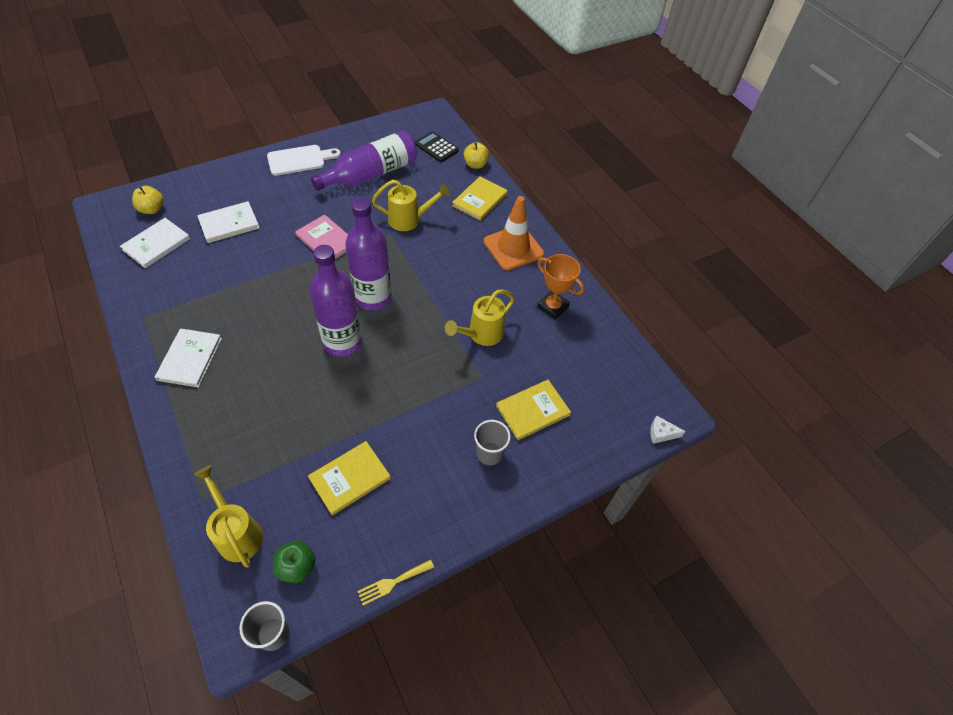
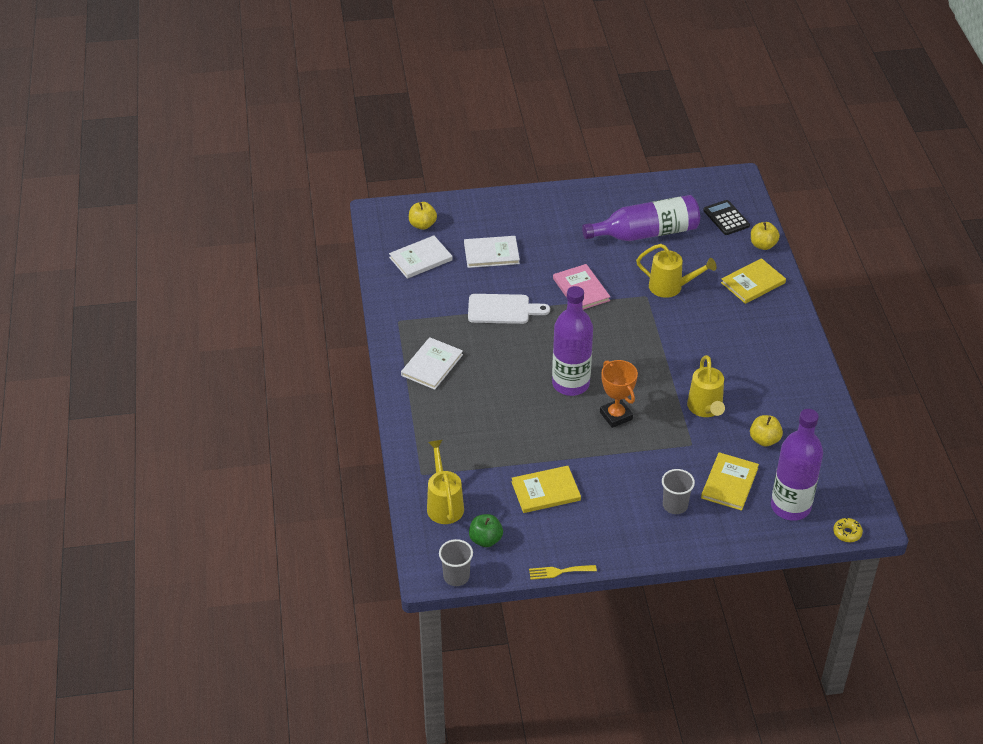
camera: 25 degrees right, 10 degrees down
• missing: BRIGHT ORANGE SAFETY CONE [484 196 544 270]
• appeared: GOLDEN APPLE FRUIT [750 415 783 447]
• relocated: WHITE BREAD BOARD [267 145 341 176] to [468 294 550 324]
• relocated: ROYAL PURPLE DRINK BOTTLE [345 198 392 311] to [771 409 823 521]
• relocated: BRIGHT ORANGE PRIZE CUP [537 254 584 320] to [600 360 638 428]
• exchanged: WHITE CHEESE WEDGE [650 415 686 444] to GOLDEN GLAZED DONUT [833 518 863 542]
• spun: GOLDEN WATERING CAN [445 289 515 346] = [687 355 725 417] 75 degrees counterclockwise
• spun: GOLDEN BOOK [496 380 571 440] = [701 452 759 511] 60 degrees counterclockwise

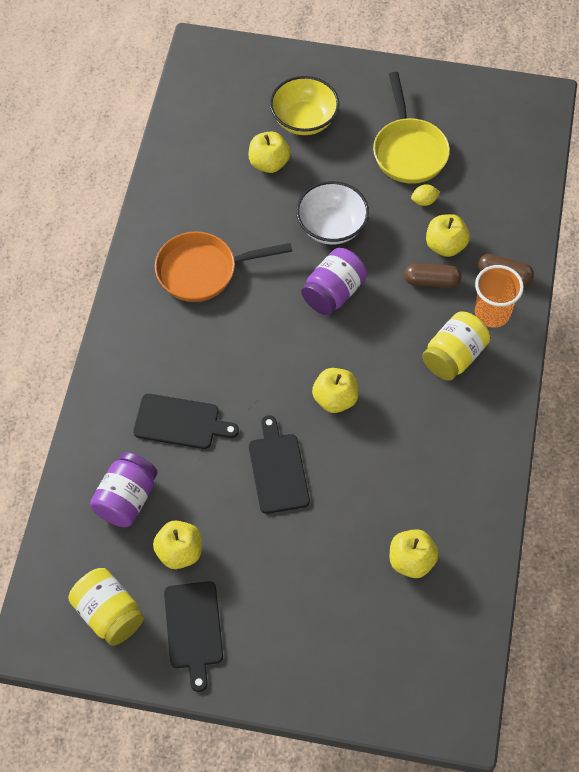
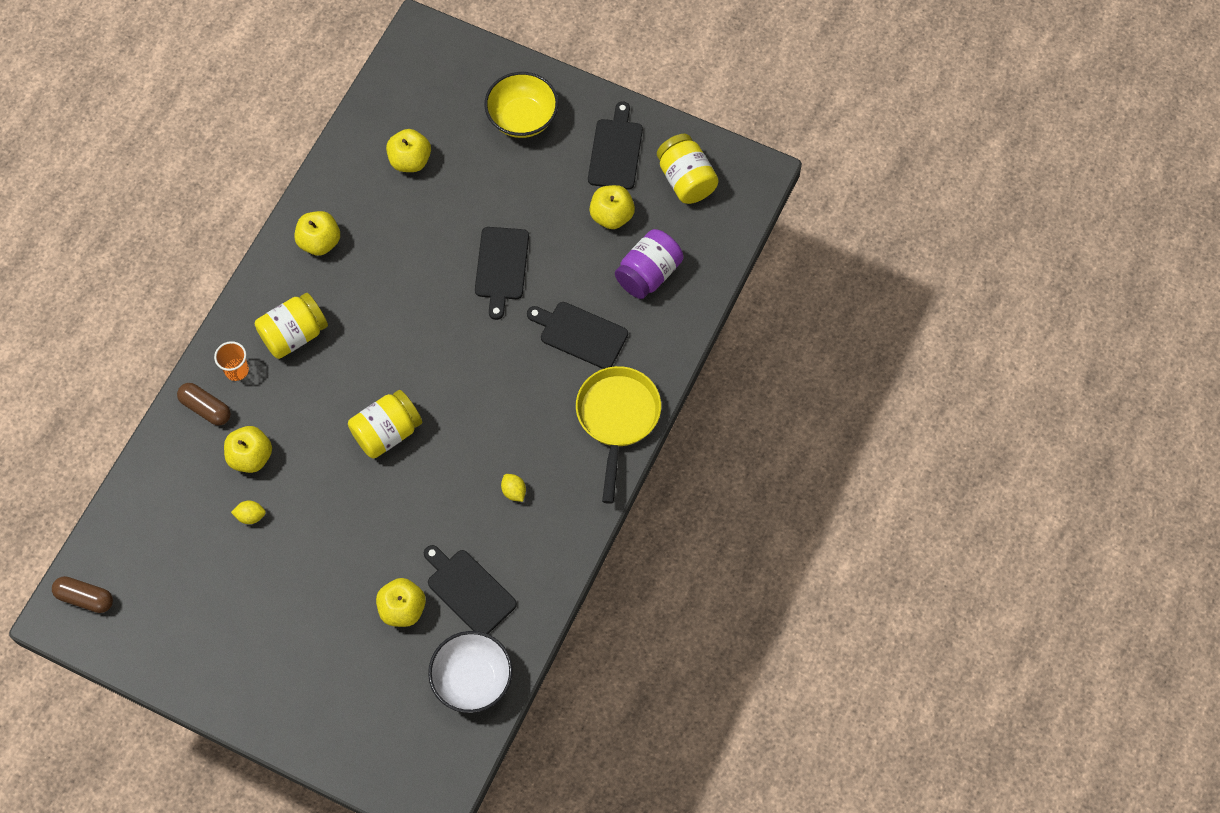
camera: 165 degrees left, 5 degrees up
• appeared: EBONY BREAD BOARD [424 545 517 634]
• relocated: GOLDEN BOWL [270 76 339 135] to [484 72 558 138]
• relocated: WHITE BOWL [296 181 369 245] to [428 631 513 713]
• relocated: GOLDEN APPLE FRUIT [312 368 359 413] to [294 211 340 256]
• relocated: GOLDEN FRYING PAN [373 72 450 184] to [576 366 661 504]
• relocated: DARK BROWN CAPSULE [404 263 461 288] to [52 576 113 613]
• exchanged: BRIGHT ORANGE FRYING PAN [155 231 292 302] to GOLDEN CITRUS FRUIT [501 474 526 502]
• colour: ROYAL PURPLE JAM JAR [301 248 367 315] to GOLDEN JAM JAR [348 390 422 459]
• size: BRIGHT ORANGE BEAKER [475 265 524 327] = [214 341 249 381] x0.64

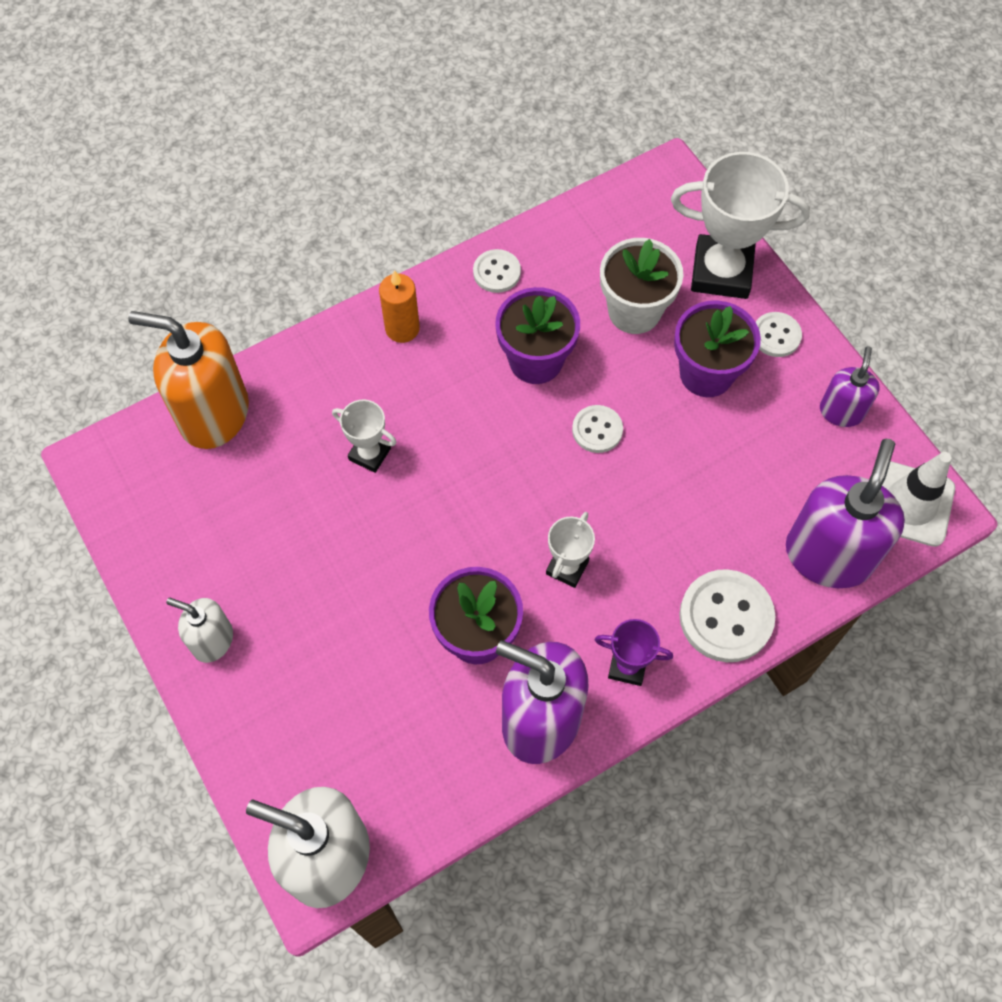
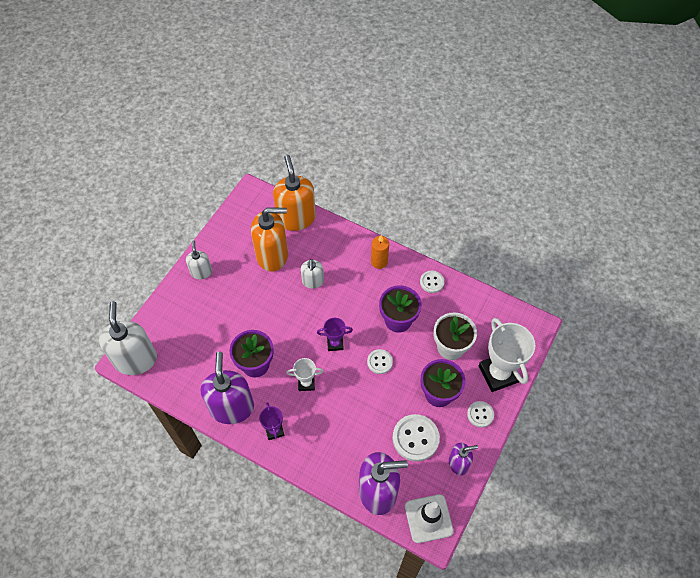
camera: 60 degrees right, 5 degrees down
• appeared: BRIGHT ORANGE PUMP BOTTLE [251 207 288 272]
• appeared: ROYAL PURPLE PRIZE CUP [317 318 353 351]
• relocated: WHITE SEWING BUTTON [679 569 776 662] to [392 414 440 462]
• exchanged: WHITE PRIZE CUP [332 400 397 473] to WHITE PUMP BOTTLE [301 259 324 289]

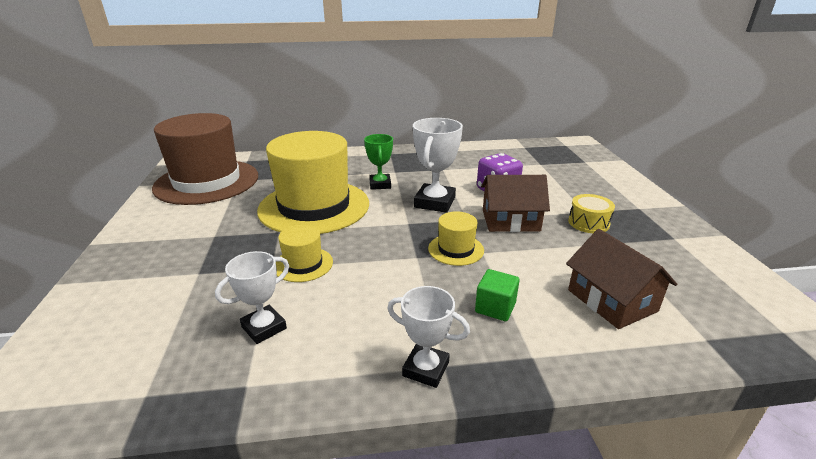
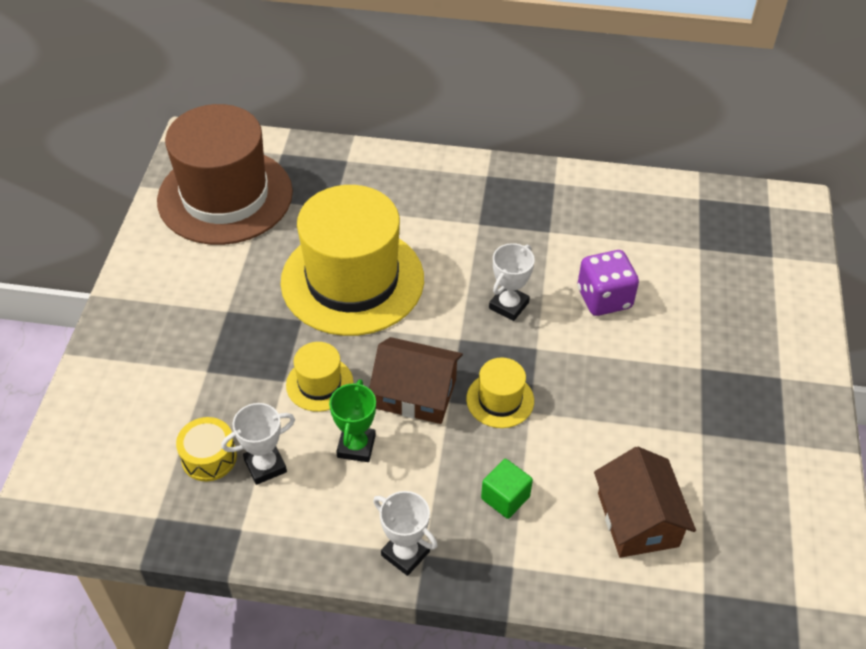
camera: 15 degrees right, 20 degrees up
• relocated: LEAF-GREEN PRIZE CUP [364 134 393 190] to [329 379 376 462]
• relocated: DARK BROWN COTTAGE [481 175 550 232] to [369 337 463 424]
• relocated: GOLDEN SNARE DRUM [568 194 615 233] to [176 417 237 481]
• size: WHITE PRIZE CUP [413 118 463 213] = [489 243 535 321] x0.65

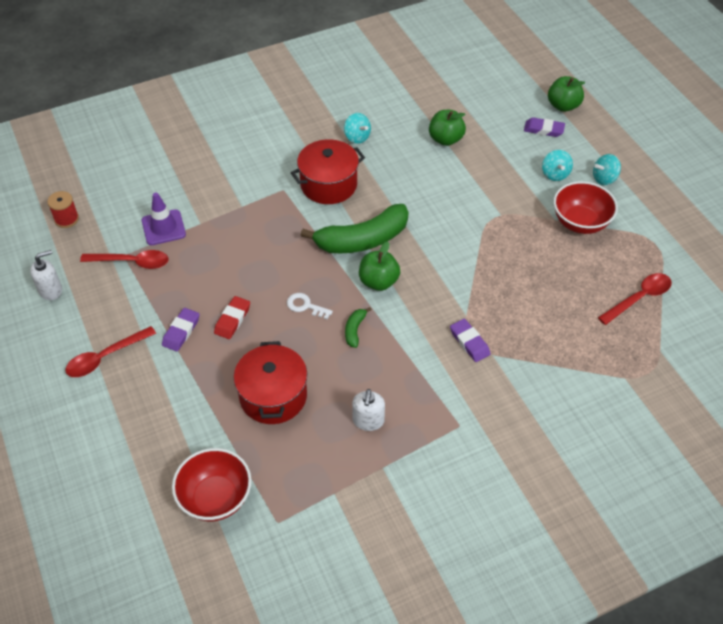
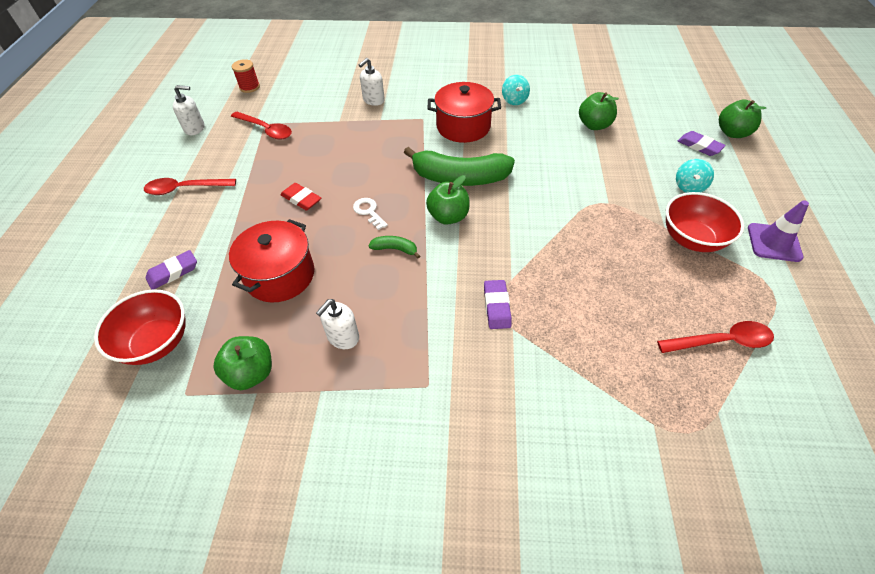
camera: 30 degrees right, 0 degrees up
• missing: TURQUOISE SPINNING TOP [593 154 621 185]
• appeared: LEAF-GREEN APPLE FRUIT [213 336 272 390]
• appeared: WHITE PUMP BOTTLE [359 58 385 106]
• relocated: ROYAL PURPLE SAFETY CONE [142 193 186 245] to [748 200 809 262]
• relocated: ROYAL PURPLE GUM ERASER [162 308 200 352] to [146 250 197 290]
• spun: CRIMSON GUM ERASER [214 296 250 339] = [281 183 321 210] 75 degrees clockwise
• spun: LEAF-GREEN TOY BANANA [345 307 372 348] = [368 236 420 258] 60 degrees clockwise

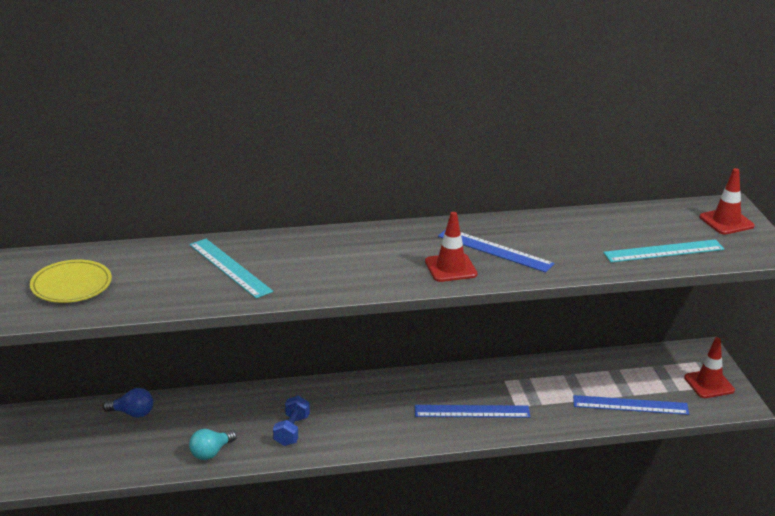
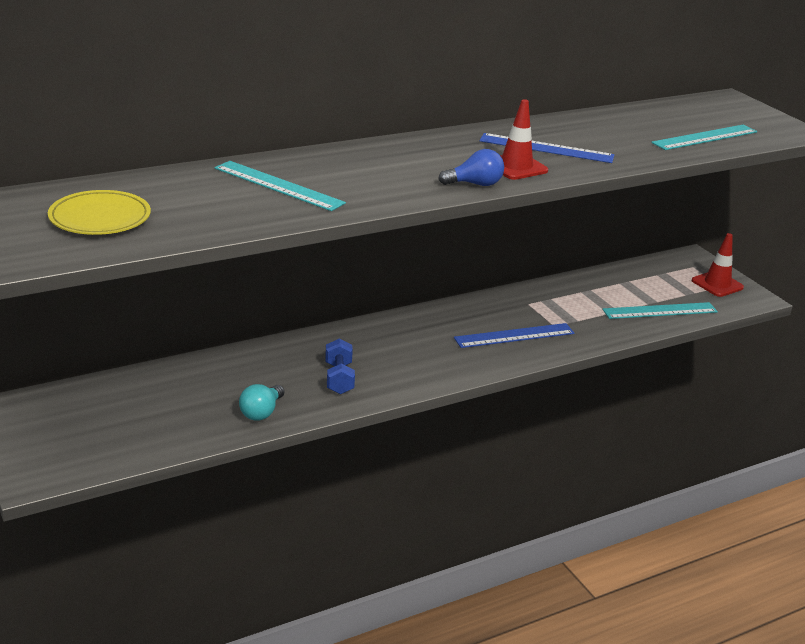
camera: 20 degrees left, 0 degrees up
• missing: CRIMSON SAFETY CONE [700 168 754 234]
• relocated: BLUE LIGHT BULB [103 388 153 418] to [438 149 504 186]
• colour: BLUE RULER [573 395 689 415] to TURQUOISE RULER [602 302 718 319]

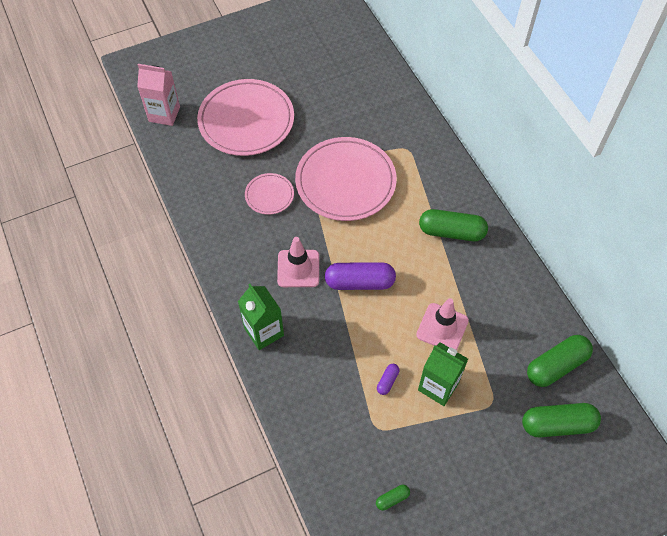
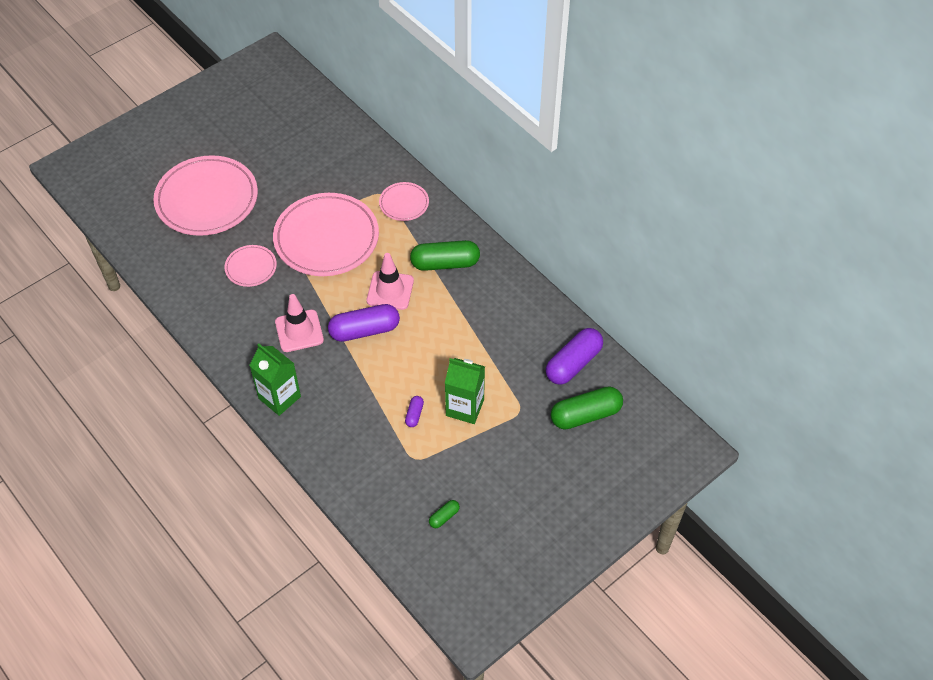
camera: 15 degrees left, 5 degrees down
• missing: ROSE-PINK JUICE CARTON [137 64 180 126]
• appeared: ROSE-PINK DINNER PLATE [379 182 429 221]
• relocated: ROSE-PINK SAFETY CONE [416 298 469 351] to [367 253 414 310]
• colour: LEAF-GREEN CAPSULE [527 335 593 387] to ROYAL PURPLE CAPSULE [546 328 603 385]

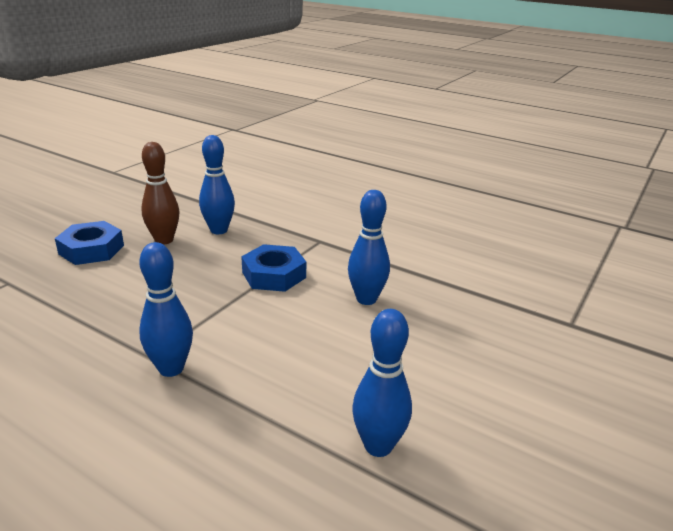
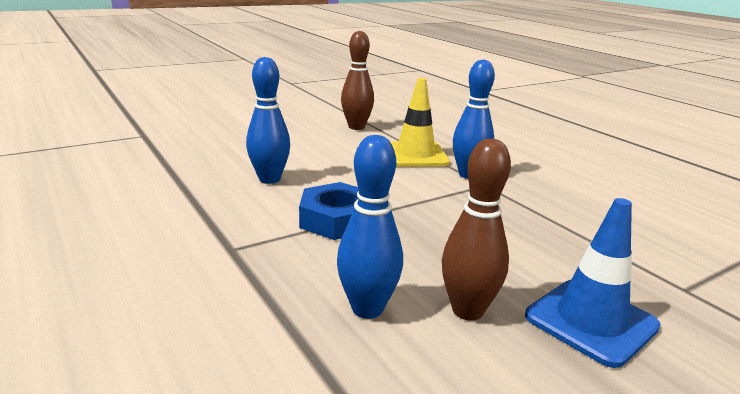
camera: 155 degrees left, 5 degrees down
• appeared: GOLDEN SAFETY CONE [390 78 450 167]
• exchanged: BLUE HEX NUT [55 221 124 265] to BLUE SAFETY CONE [525 198 661 368]
• colour: BLUE TENPIN [352 309 412 457] to DARK BROWN TENPIN [341 31 374 130]

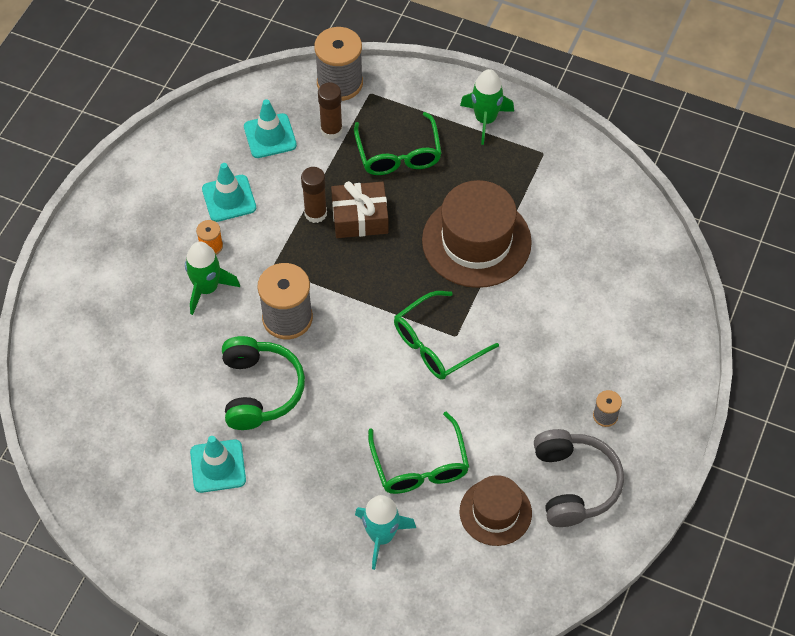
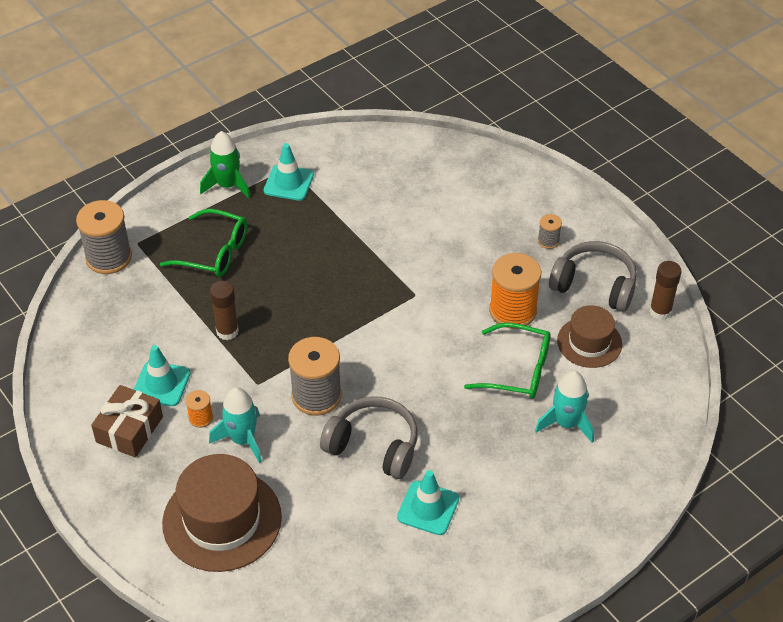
camera: 60 degrees left, 10 degrees down
• missing: LEAF-GREEN EYEGLASSES [394 291 499 380]
• appeared: BRIGHT ORANGE REEL OF THREAD [489 253 541 329]
• relocated: TURQUOISE SAFETY CONE [244 99 297 158] to [264 143 314 201]
• relocated: DARK BROWN GLUE [318 83 343 139] to [649 261 681 320]
• relocated: DARK BROWN WRAPPED GIFT [331 181 389 238] to [91 385 163 457]
• relocated: DARK BROWN HAT [422 180 532 288] to [162 454 282 572]
• colour: LEAF-GREEN ROCKET [185 241 240 315] to TURQUOISE ROCKET [209 387 262 463]
• colour: LEAF-GREEN HEADPHONES [222 336 305 430] to ASH-GREY HEADPHONES [320 396 418 479]

